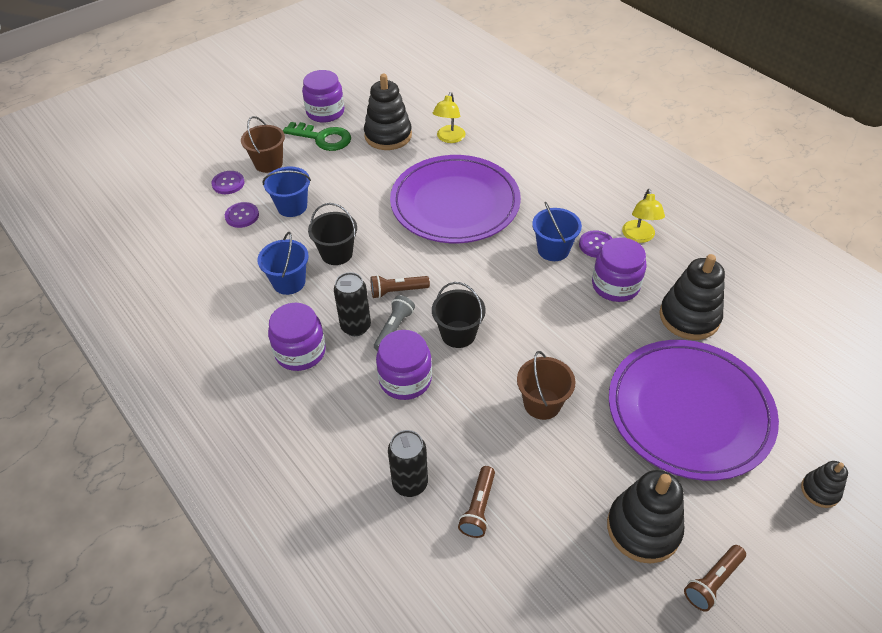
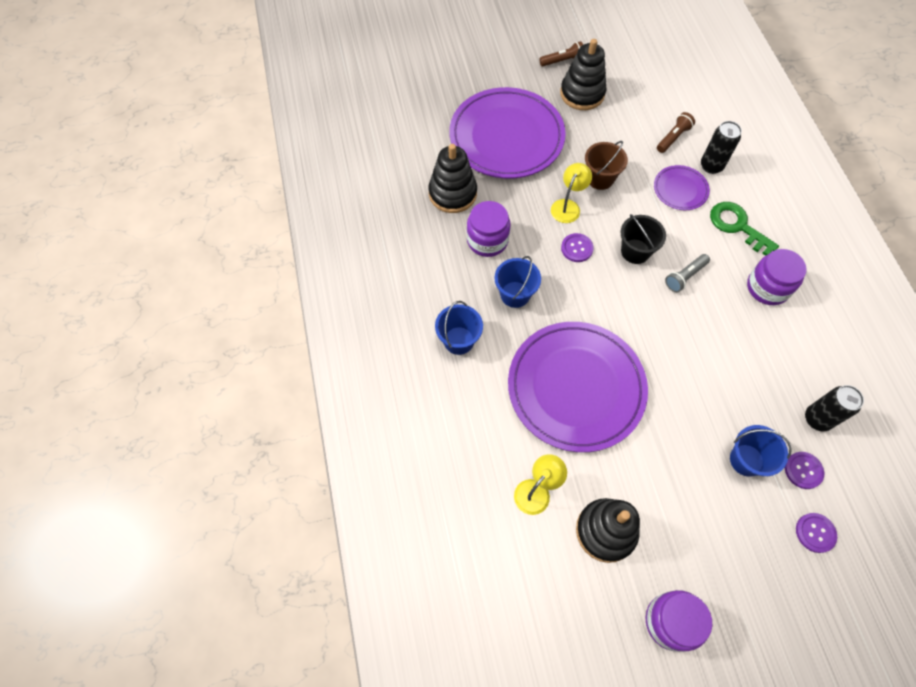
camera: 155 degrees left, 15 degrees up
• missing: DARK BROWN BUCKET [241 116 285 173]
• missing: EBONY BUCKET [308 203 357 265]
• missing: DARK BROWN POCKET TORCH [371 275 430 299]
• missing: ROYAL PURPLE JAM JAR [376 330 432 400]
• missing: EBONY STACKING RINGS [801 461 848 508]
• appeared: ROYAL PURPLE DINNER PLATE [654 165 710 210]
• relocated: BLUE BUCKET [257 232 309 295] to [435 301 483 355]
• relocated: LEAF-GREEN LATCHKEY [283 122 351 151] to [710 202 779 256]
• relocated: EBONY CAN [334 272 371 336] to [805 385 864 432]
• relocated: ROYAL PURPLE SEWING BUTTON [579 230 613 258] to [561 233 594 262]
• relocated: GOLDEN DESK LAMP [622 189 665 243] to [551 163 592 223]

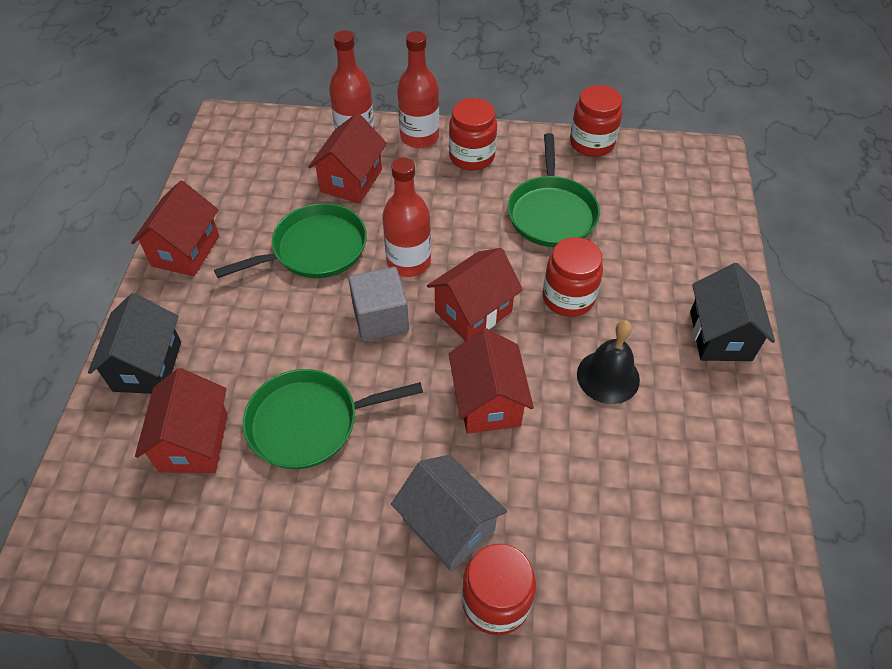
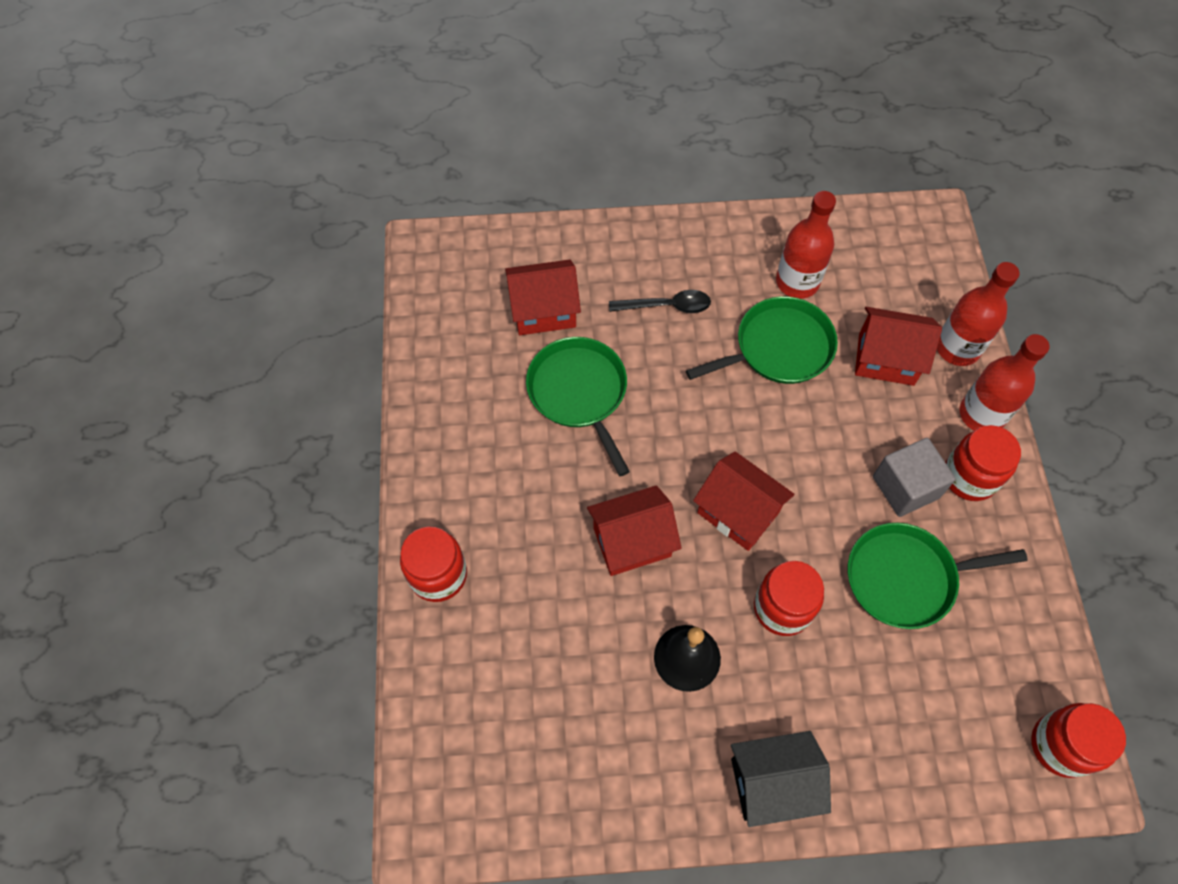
camera: 80 degrees right, 10 degrees up
• missing: EBONY COTTAGE [88 293 181 394]
• missing: CRIMSON COTTAGE [131 181 219 276]
• missing: ASH-GREY COTTAGE [391 455 507 571]
• appeared: EBONY TEASPOON [609 290 711 313]
• relocated: ASH-GREY SOLID CUBE [348 267 409 341] to [873 438 956 517]
• relocated: CRIMSON DRINK BOTTLE [382 158 431 277] to [776 191 836 299]
• relocated: CRIMSON JAM JAR [570 85 623 157] to [1031 703 1126 778]
• spun: LEAF-GREEN FRYING PAN [214 203 367 278] = [686 296 838 384] 75 degrees counterclockwise

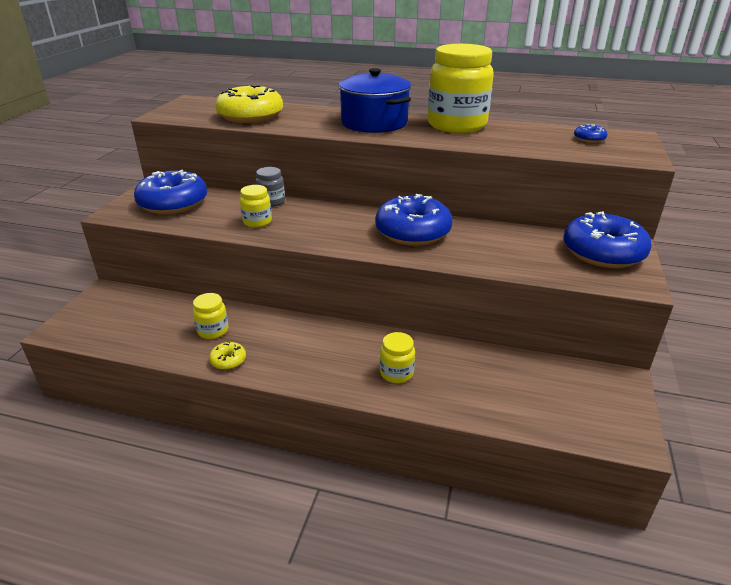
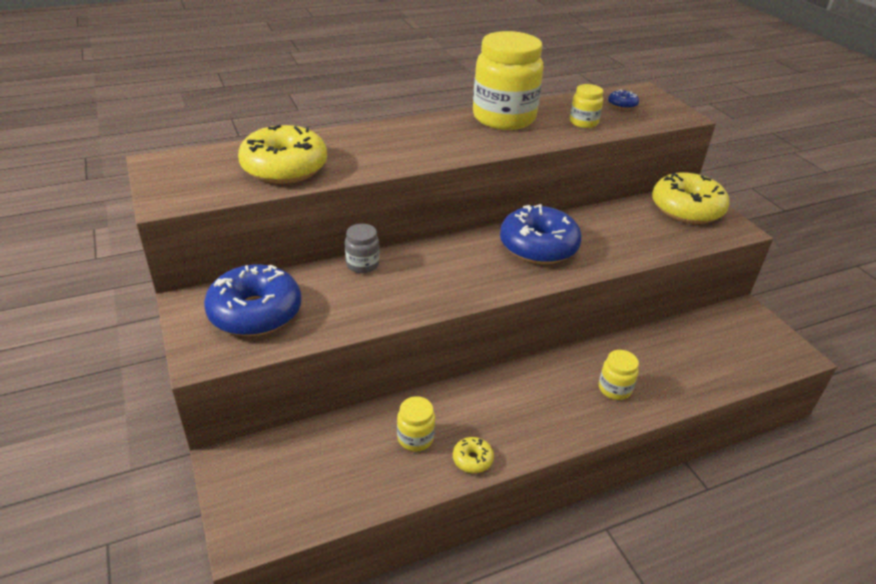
camera: 40 degrees left, 5 degrees up
• missing: BLUE COOKING POT [338 68 411 133]
• relocated: GOLDEN JAM JAR [240 185 272 228] to [570 84 603 128]
• colour: BLUE GLAZED DONUT [563 211 651 268] to GOLDEN GLAZED DONUT [652 172 729 224]

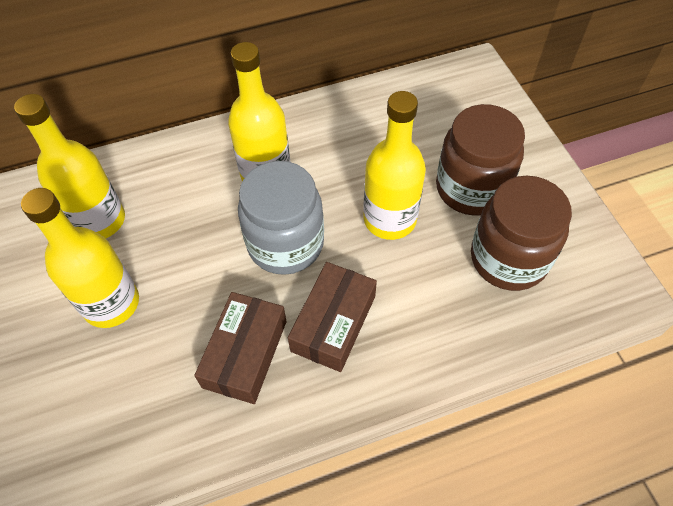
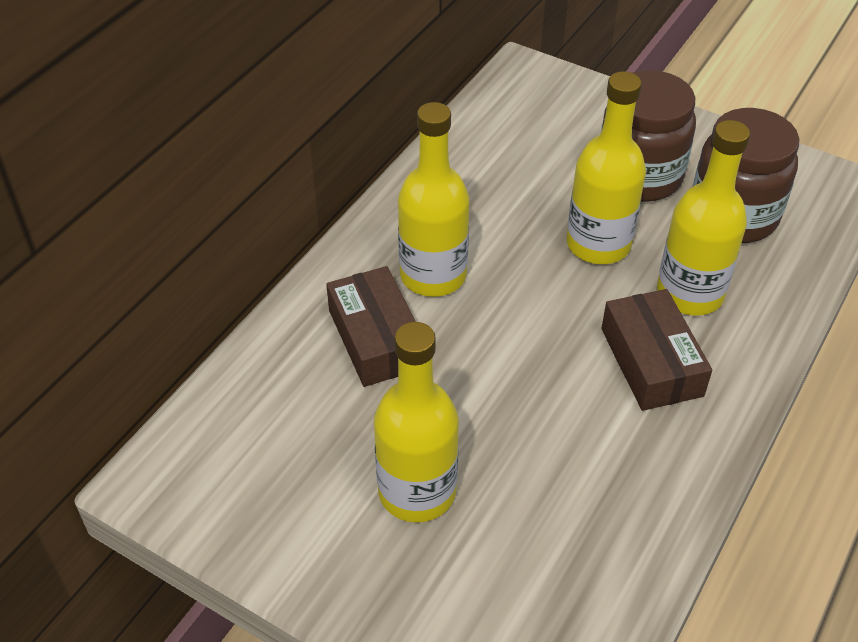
camera: 40 degrees left, 10 degrees down
• missing: ASH-GREY JAM JAR [238 161 324 275]
• relocated: GOLDEN DRINK BOTTLE [14 94 125 238] to [657 120 750 316]
• relocated: DARK BROWN PARCEL [194 292 287 404] to [326 266 416 387]

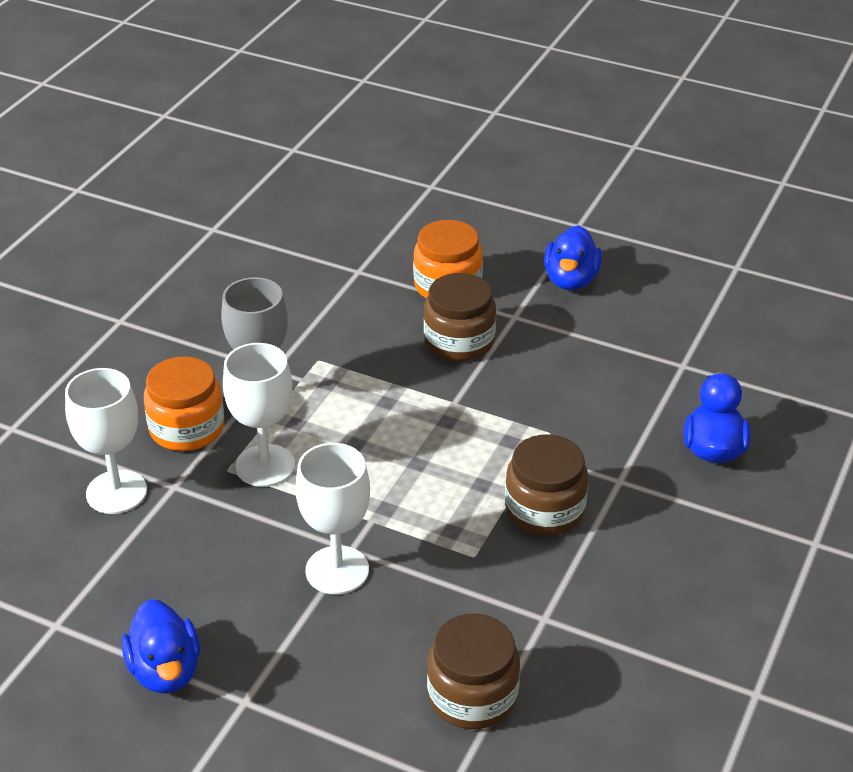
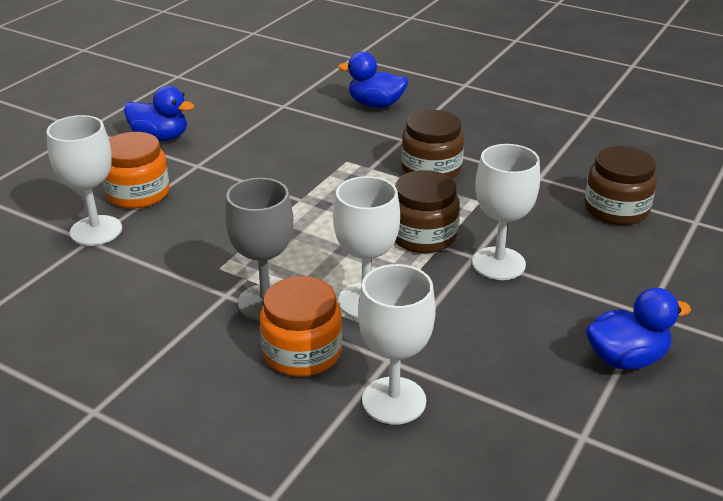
camera: 85 degrees left, 5 degrees down
• appeared: WHITE WINE GLASS [47 115 122 246]
• relocated: DARK BROWN JAM JAR [424 273 496 361] to [395 170 459 253]

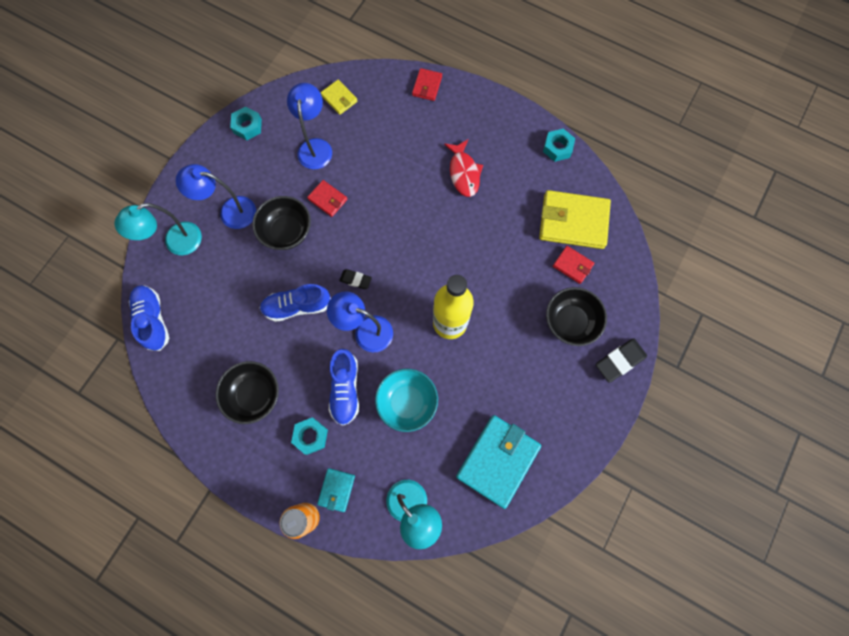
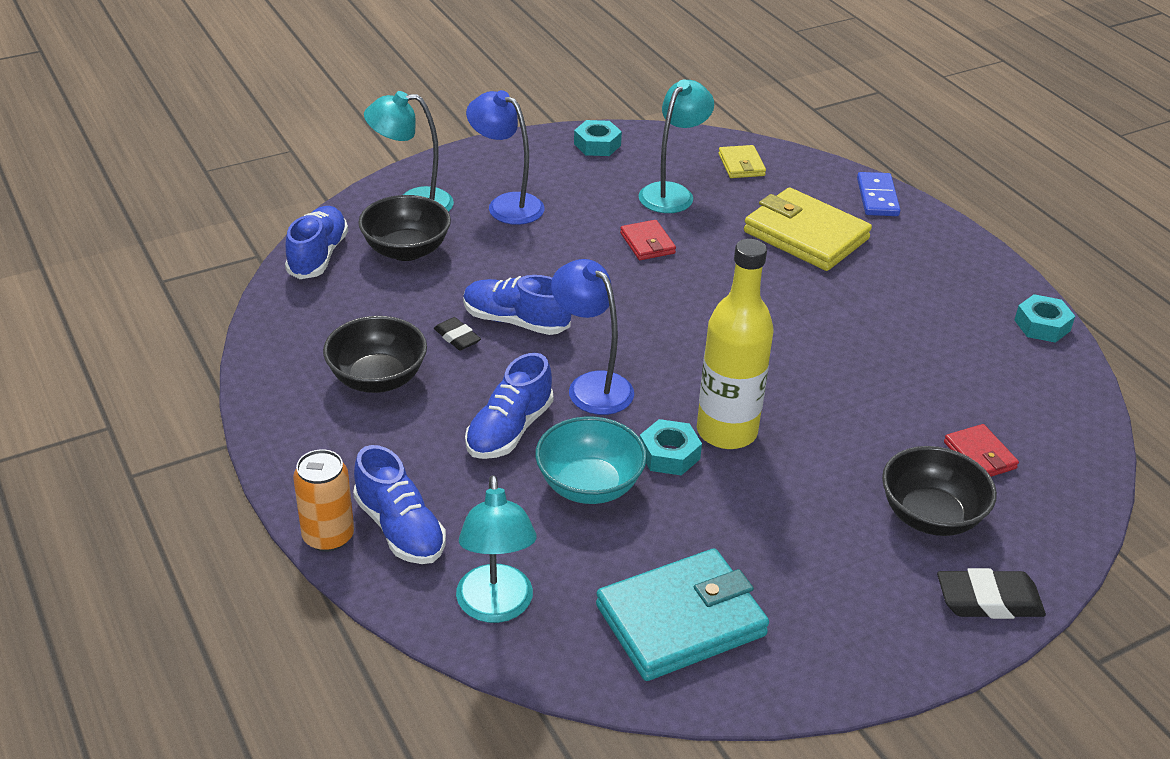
camera: 30 degrees right, 35 degrees down
• missing: CRIMSON TOY FISH [444 139 483 197]
• relocated: EBONY BOWL [252 196 311 250] to [358 195 451 261]
• relocated: TURQUOISE HEX NUT [291 418 328 455] to [640 419 702 476]
• relocated: EBONY GUM ERASER [339 269 372 289] to [434 317 481 350]
• relocated: GOLDEN CARD WALLET [539 190 611 249] to [744 187 872 271]
• exchanged: TURQUOISE CARD WALLET [317 468 355 512] to BLUE SNEAKER [353 445 446 564]
• exchanged: CRIMSON CARD WALLET [412 68 442 101] to BLUE DOMINO [857 172 900 216]
• colour: BLUE DESK LAMP [287 83 332 169] to TURQUOISE DESK LAMP [639 79 714 213]

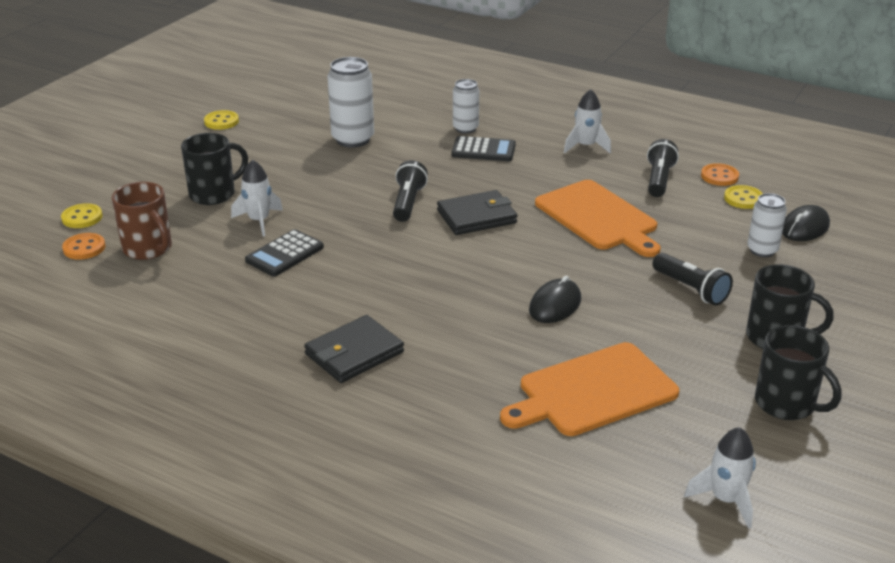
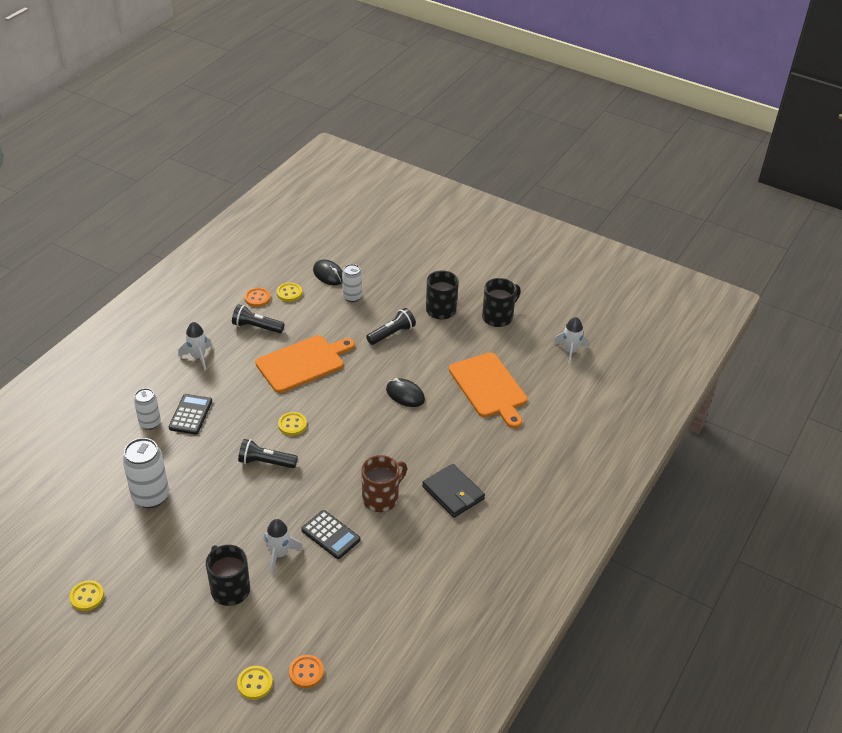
camera: 90 degrees left, 10 degrees up
• relocated: DARK BROWN TEA MUG [112 182 172 260] to [361 455 407 512]
• exchanged: EBONY CARD WALLET [437 190 517 235] to GOLDEN SEWING BUTTON [278 412 307 436]

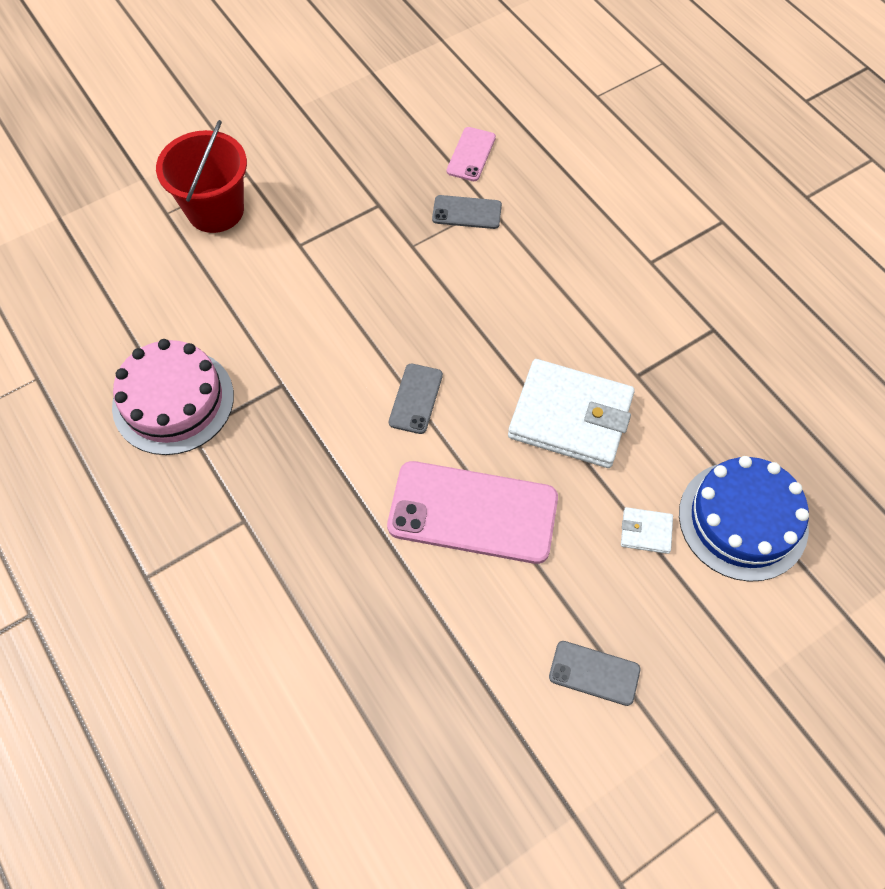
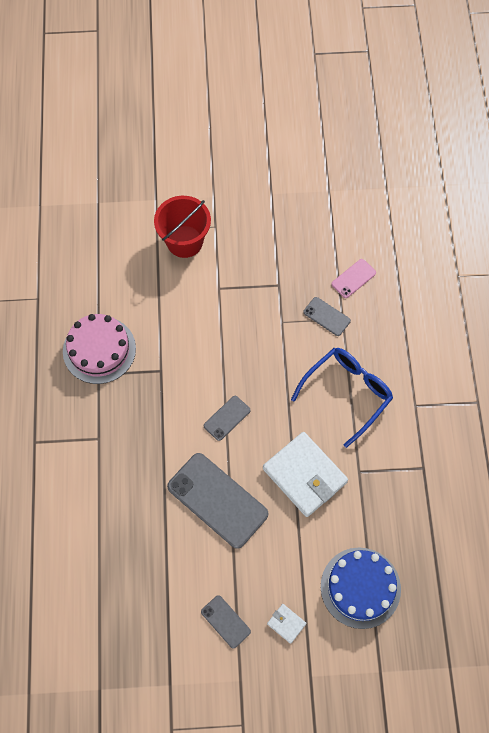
camera: 30 degrees right, 5 degrees up
• appeared: BLUE EYEGLASSES [291 348 393 448]
• relocated: WHITE CARD WALLET [621 507 673 554] to [267 604 306 644]
• colour: ROSE-PINK PHONE [387 461 558 564] to ASH-GREY PHONE [167 453 268 549]

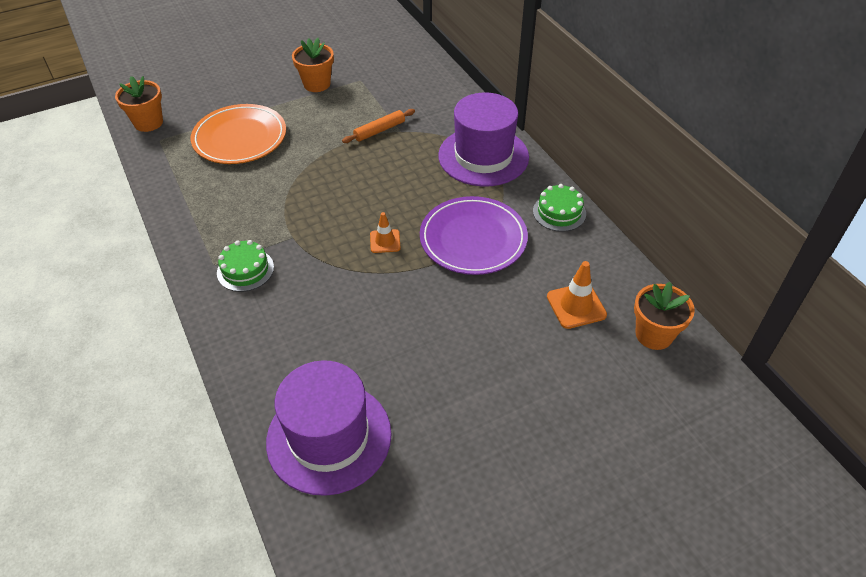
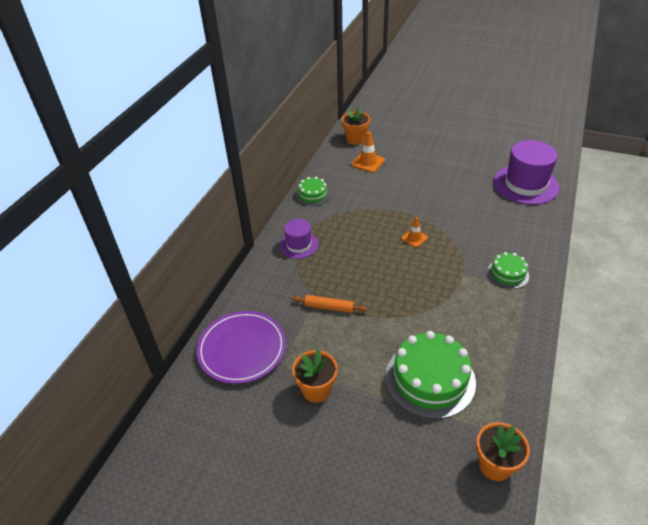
camera: 130 degrees left, 5 degrees down
• relocated: ROYAL PURPLE DINNER PLATE [420 196 528 275] to [196 311 286 384]
• exchanged: BRIGHT ORANGE DINNER PLATE [191 104 286 164] to LEAF-GREEN GATEAU [385 331 476 419]
• size: ROYAL PURPLE HAT [438 93 529 186] = [280 219 319 259] x0.56

